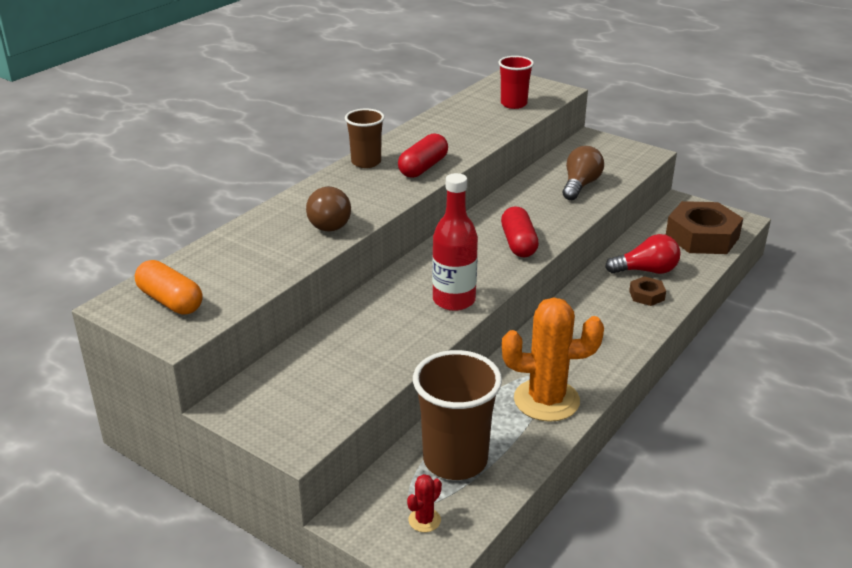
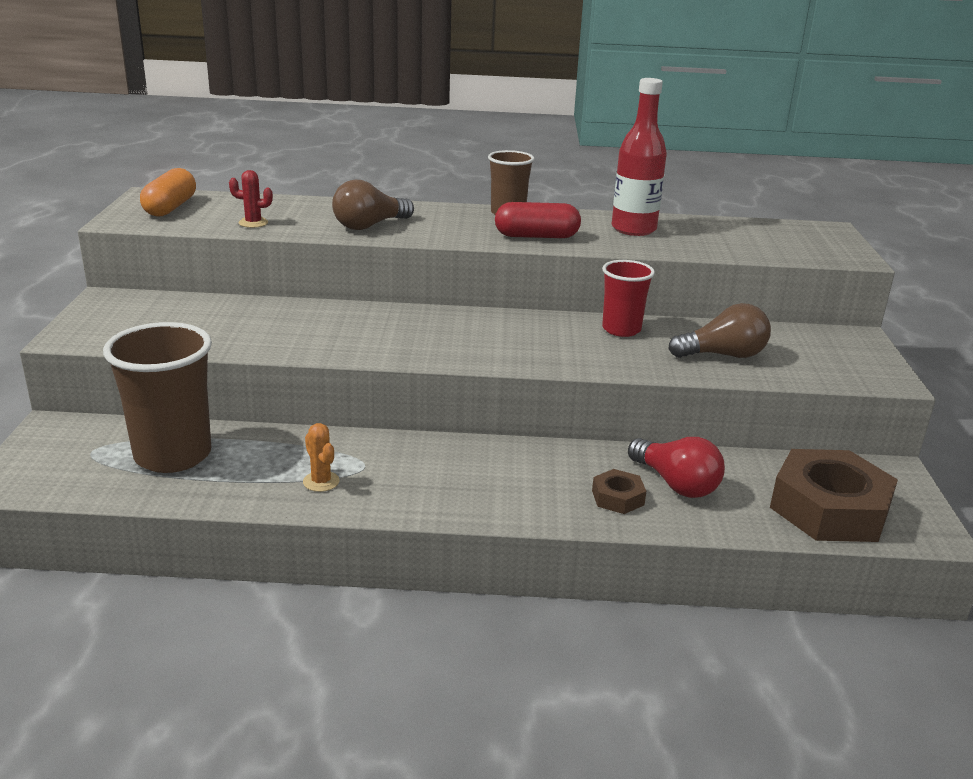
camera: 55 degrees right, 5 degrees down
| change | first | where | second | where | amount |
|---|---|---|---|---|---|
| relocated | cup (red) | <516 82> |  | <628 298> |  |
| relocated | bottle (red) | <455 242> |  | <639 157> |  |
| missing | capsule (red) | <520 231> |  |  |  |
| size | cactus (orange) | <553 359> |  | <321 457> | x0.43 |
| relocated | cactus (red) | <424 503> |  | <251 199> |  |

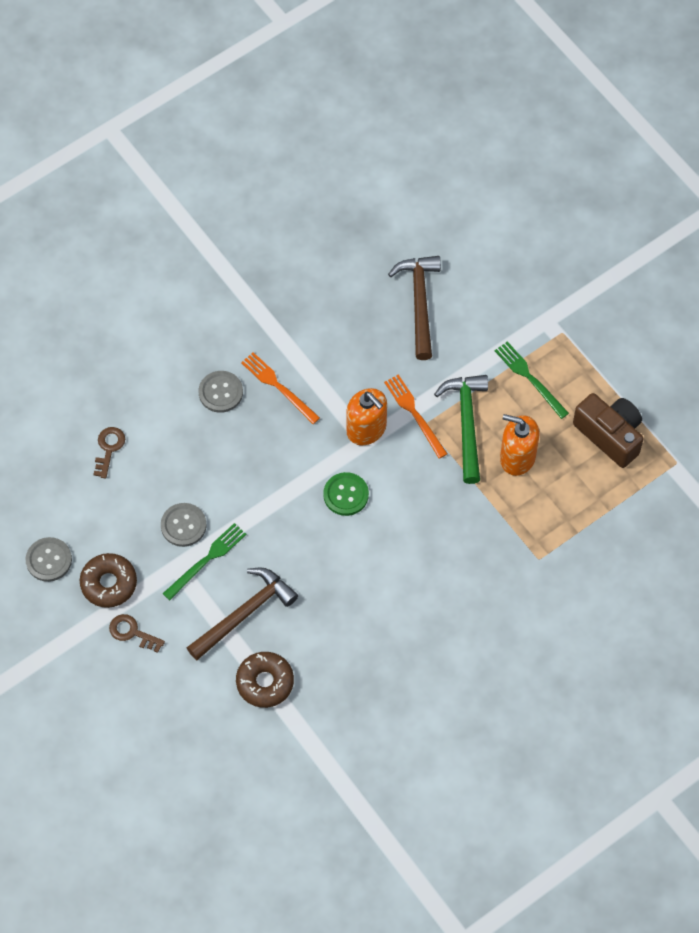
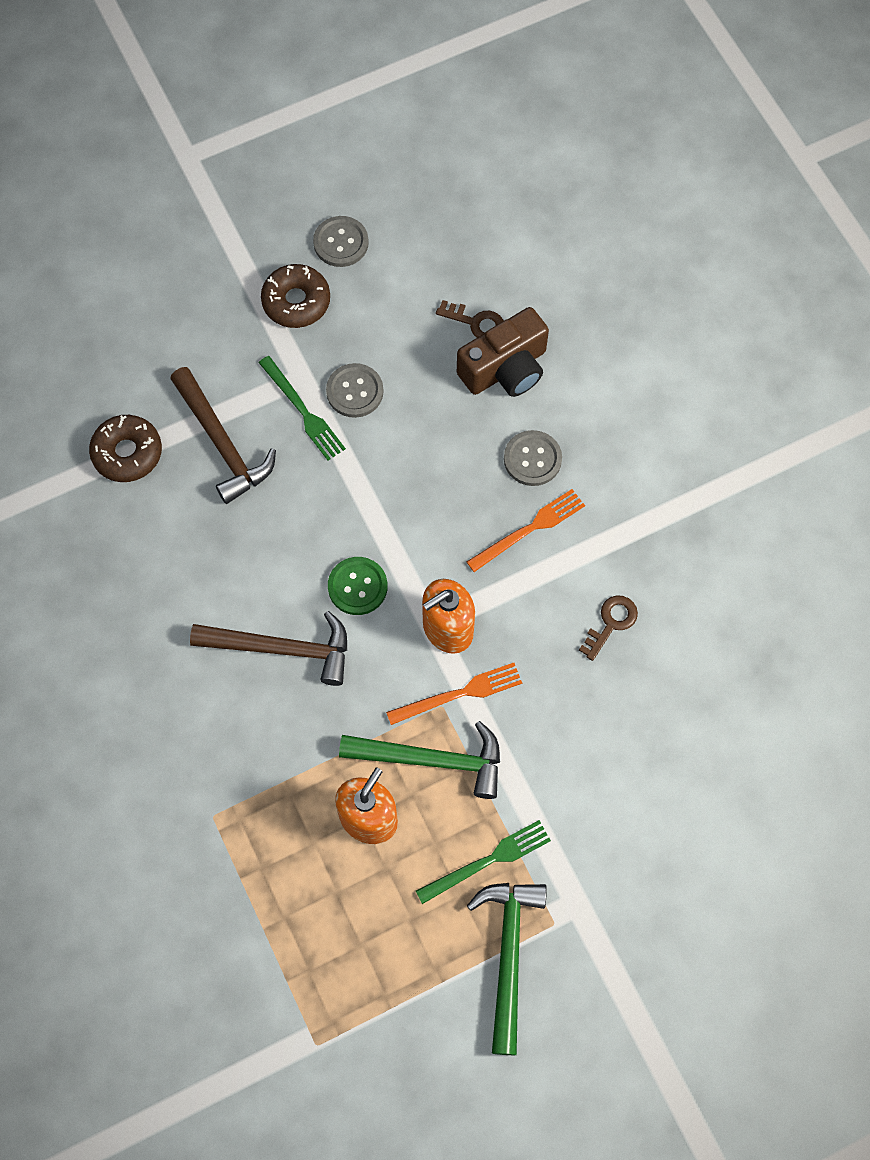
camera: 100 degrees right, 5 degrees up
| change | first | where | second | where | amount |
|---|---|---|---|---|---|
| relocated | hammer (brown) | <414 308> |  | <268 648> |  |
| relocated | camera (brown) | <608 430> |  | <503 352> |  |
| relocated | key (brown) | <137 633> |  | <608 628> |  |
| appeared |  |  | hammer (green) | <507 969> |  |

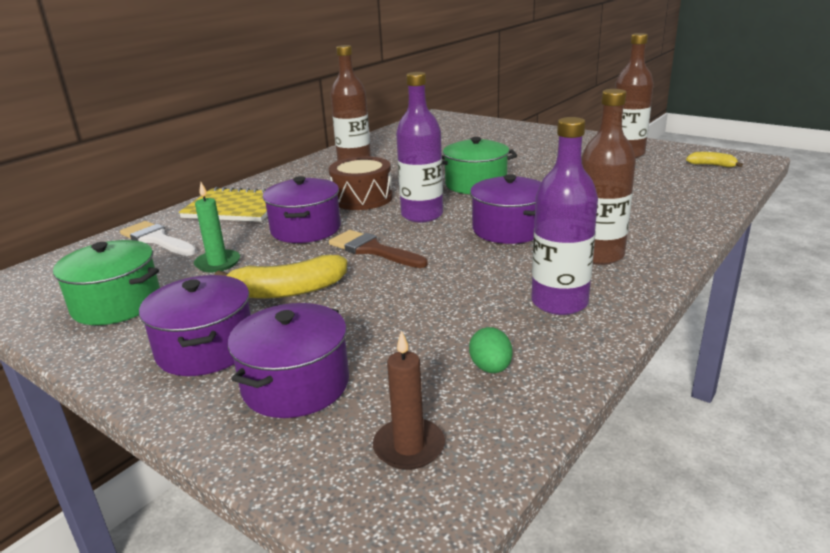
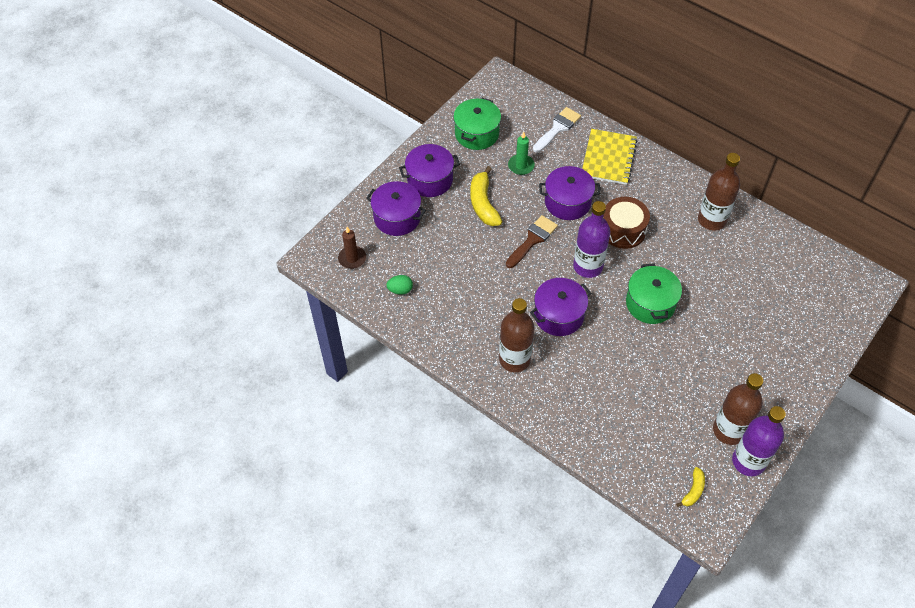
camera: 90 degrees right, 30 degrees up
| change | first | where | second | where | amount |
|---|---|---|---|---|---|
| relocated | bottle (purple) | <564 216> |  | <759 441> |  |

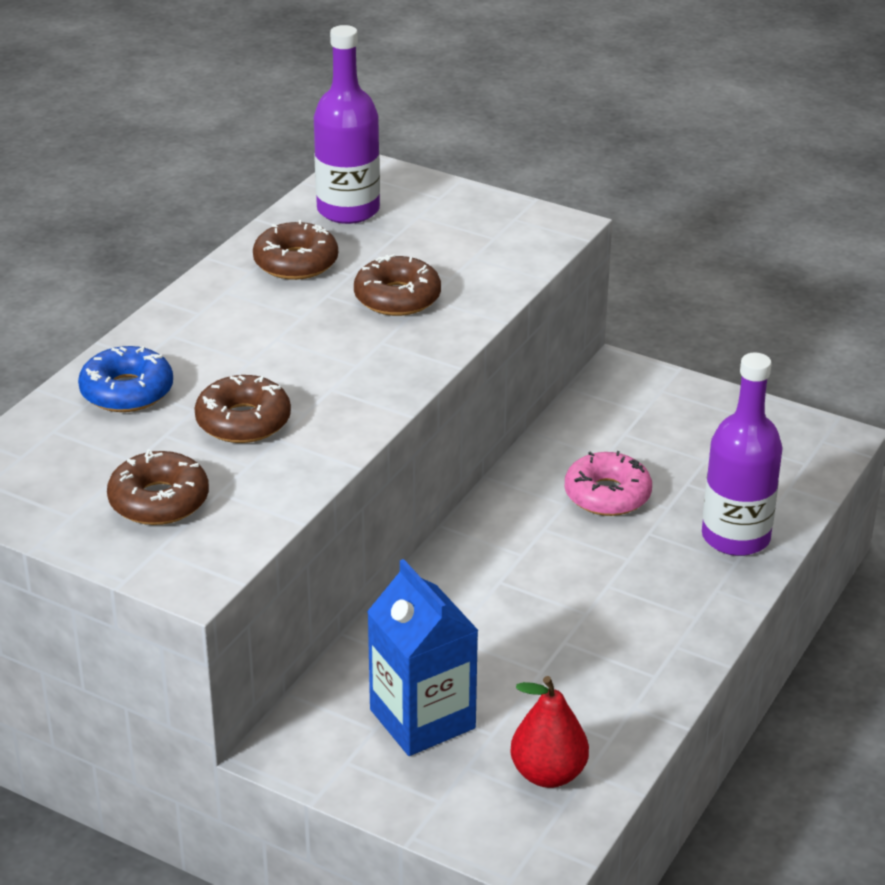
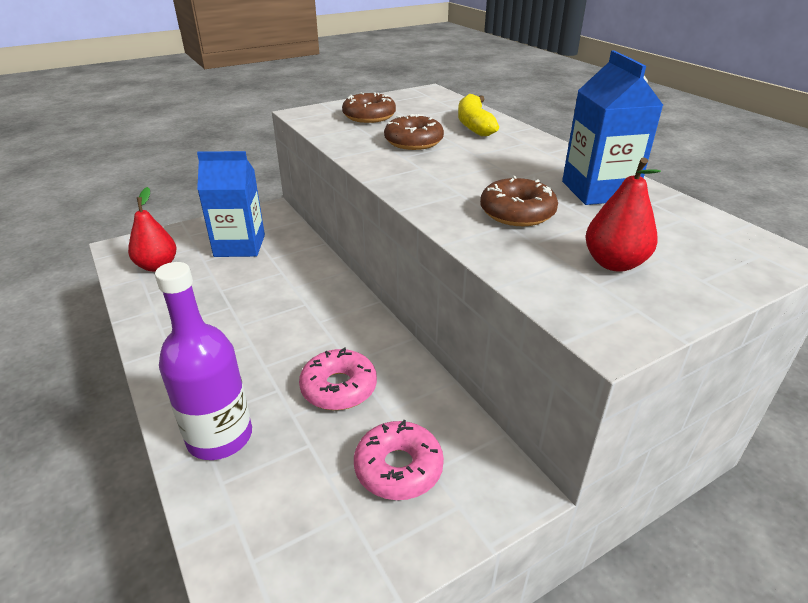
camera: 120 degrees right, 0 degrees up
| change | first | where | second | where | amount |
|---|---|---|---|---|---|
| missing | bottle (purple) | <347 124> |  |  |  |
| exchanged | donut (brown) | <295 250> | carton (blue) | <612 127> |  |
| exchanged | donut (blue) | <125 379> | banana (yellow) | <478 115> |  |
| appeared |  |  | pear (red) | <623 214> |  |
| appeared |  |  | donut (pink) | <399 460> |  |

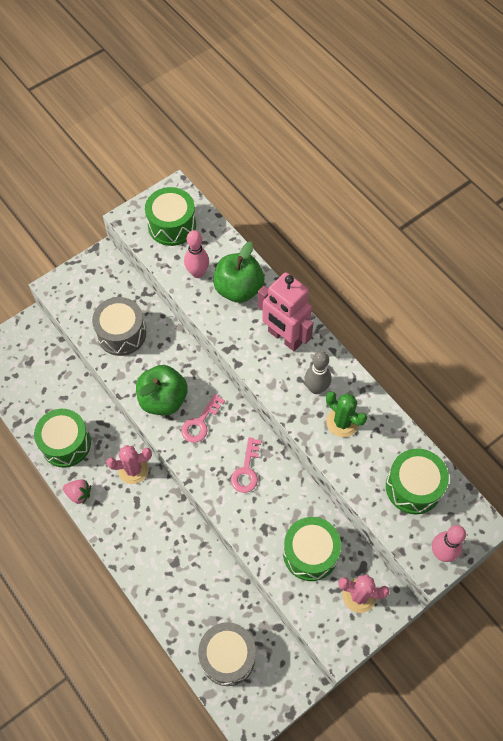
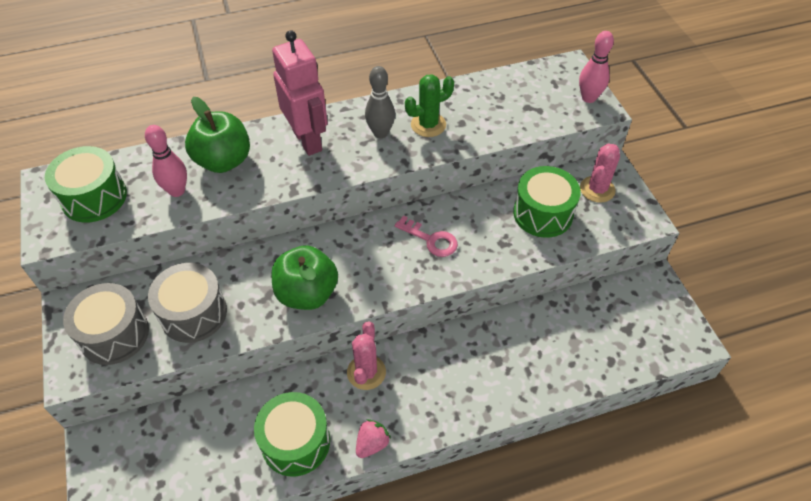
camera: 70 degrees left, 10 degrees down
| change | first | where | second | where | amount |
|---|---|---|---|---|---|
| spun | robot (pink) | <285 311> |  | <300 93> | 90 degrees counterclockwise |
| missing | key (pink) | <203 418> |  |  |  |
| missing | drum (green) | <417 481> |  |  |  |
| relocated | drum (grey) | <227 654> |  | <106 324> |  |

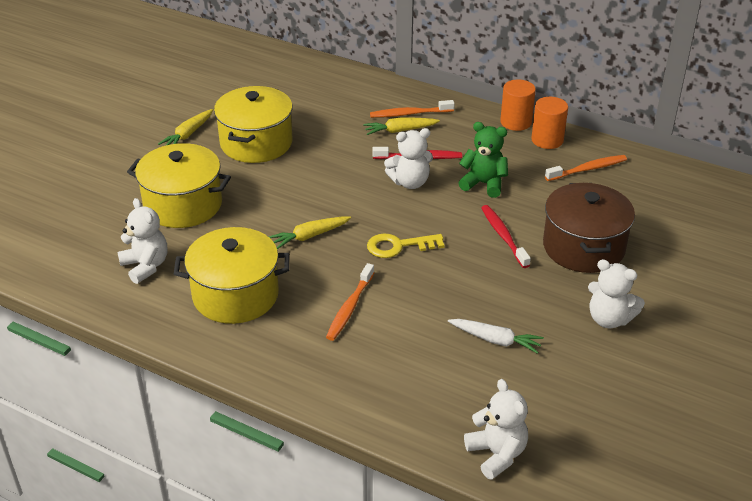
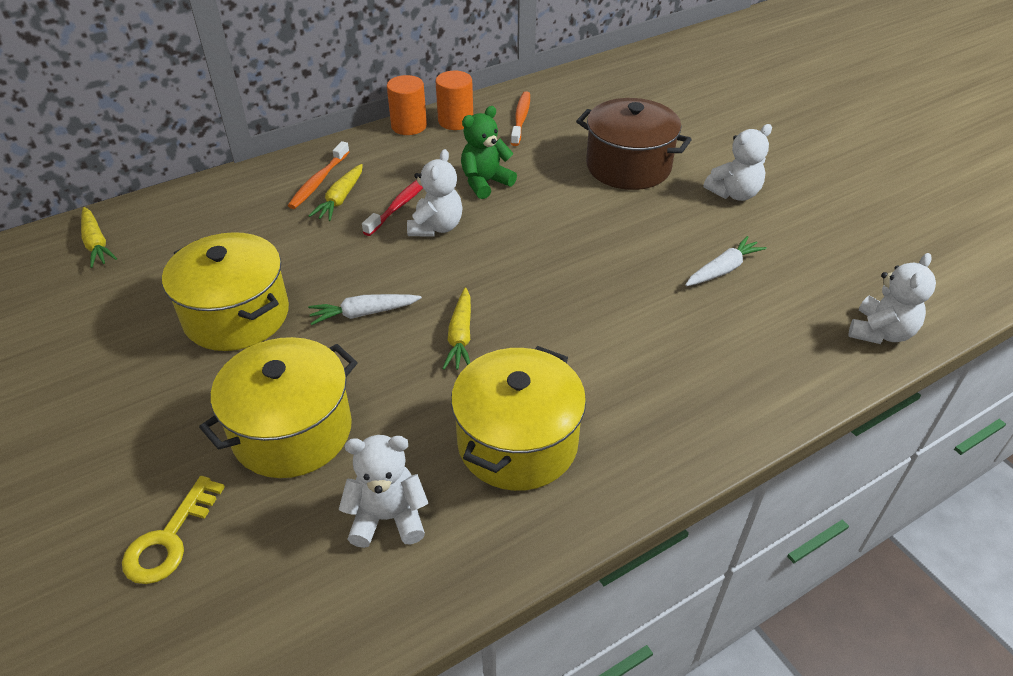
camera: 60 degrees left, 5 degrees up
| change | first | where | second | where | amount |
|---|---|---|---|---|---|
| relocated | carrot (yellow) | <185 127> |  | <99 237> |  |
| missing | toothbrush (red) | <506 236> |  |  |  |
| relocated | key (yellow) | <406 246> |  | <173 530> |  |
| missing | toothbrush (orange) | <350 302> |  |  |  |
| spun | teddy bear (white) | <496 429> |  | <892 298> | 120 degrees clockwise |
| appeared |  |  | carrot (white) | <365 309> |  |

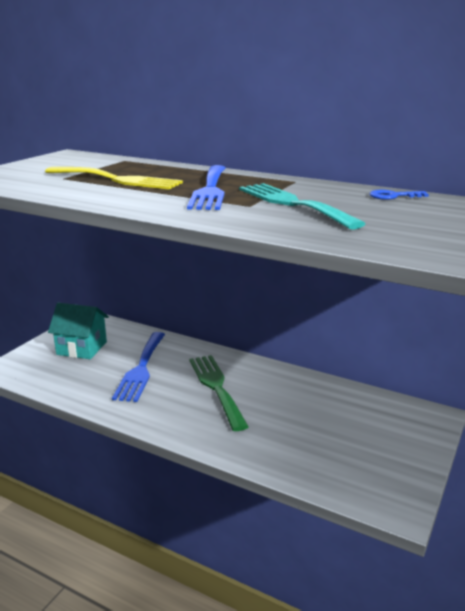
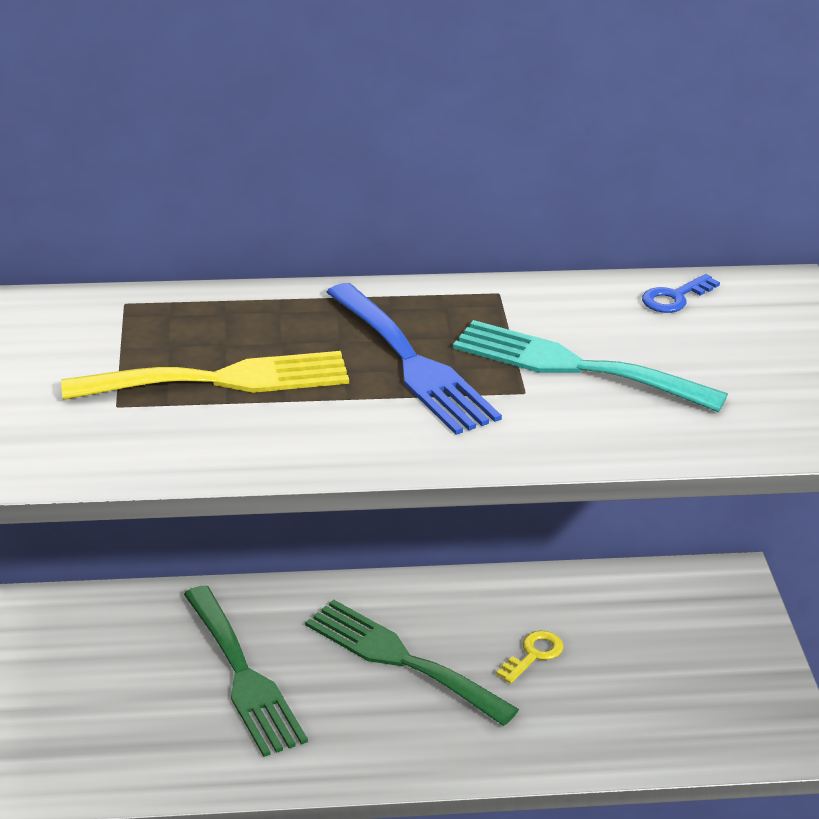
camera: 35 degrees left, 10 degrees up
| change | first | where | second | where | amount |
|---|---|---|---|---|---|
| missing | house (turquoise) | <78 331> |  |  |  |
| colour | fork (blue) | <138 367> | fork (green) | <246 671> |  |
| appeared |  |  | key (yellow) | <529 657> |  |

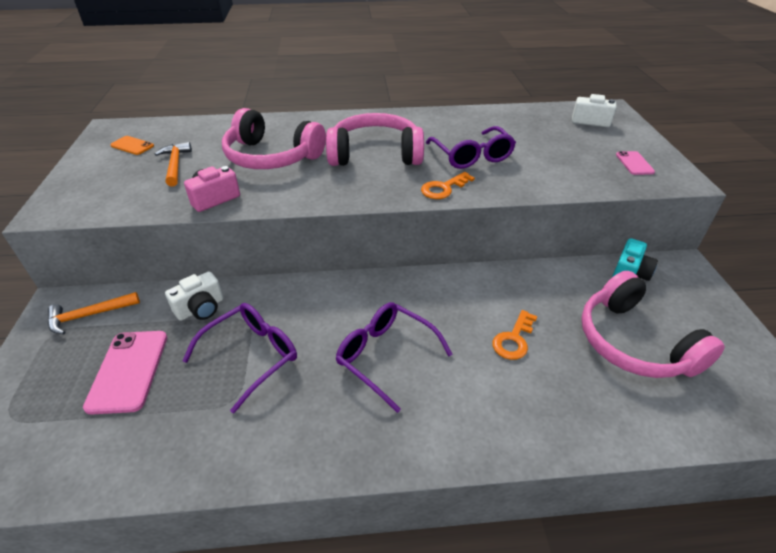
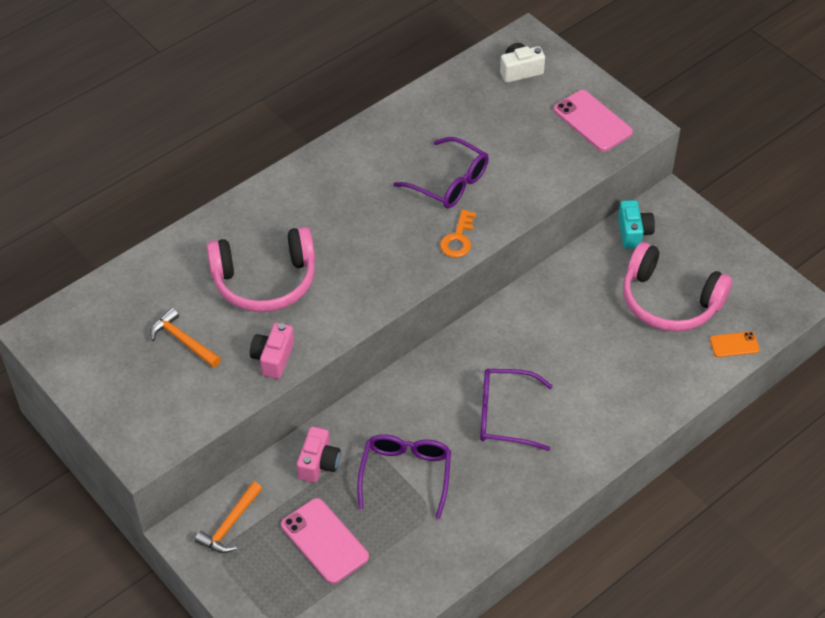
camera: 35 degrees left, 10 degrees up
| change | first | where | second | where | amount |
|---|---|---|---|---|---|
| missing | headphones (pink) | <375 139> |  |  |  |
| relocated | phone (orange) | <132 145> |  | <735 344> |  |
| size | phone (pink) | <635 163> |  | <593 121> | x1.79 |
| colour | camera (white) | <194 296> | camera (pink) | <319 455> |  |
| missing | key (orange) | <514 335> |  |  |  |

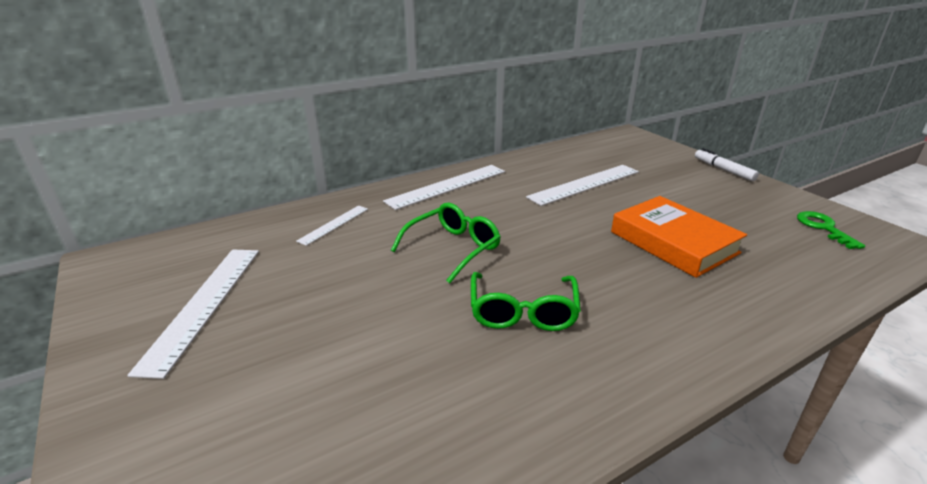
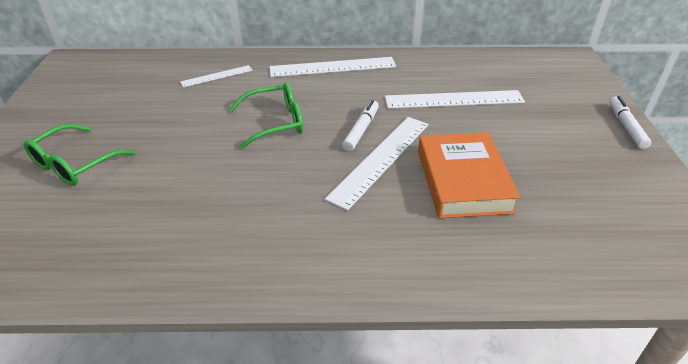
camera: 30 degrees right, 10 degrees up
| change | first | where | second | where | amount |
|---|---|---|---|---|---|
| missing | key (green) | <831 230> |  |  |  |
| relocated | ruler (white) | <193 314> |  | <376 164> |  |
| relocated | glasses (green) | <526 301> |  | <79 155> |  |
| appeared |  |  | marker (white) | <360 125> |  |

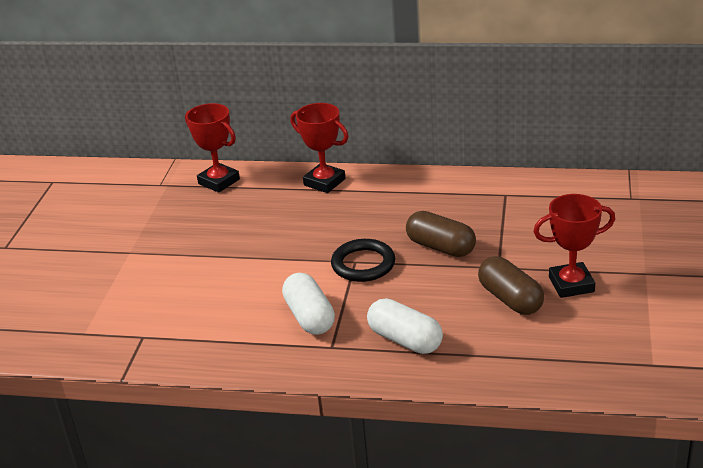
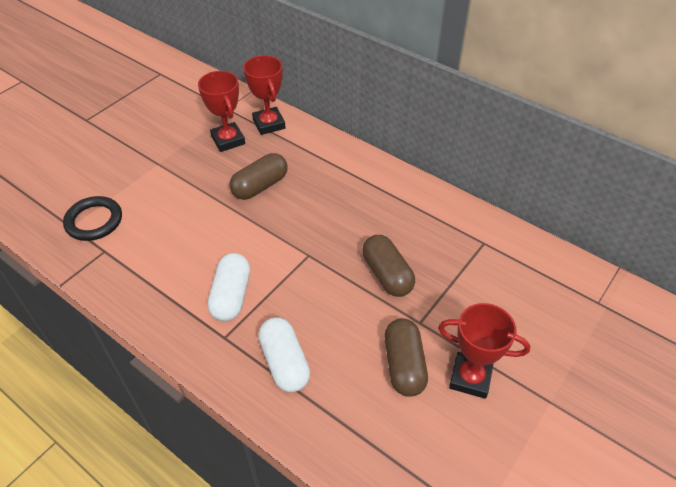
camera: 25 degrees right, 15 degrees up
| change | first | where | second | where | amount |
|---|---|---|---|---|---|
| relocated | trophy (red) | <319 148> |  | <221 111> |  |
| relocated | ring (black) | <363 260> |  | <92 218> |  |
| appeared |  |  | capsule (brown) | <258 176> |  |

